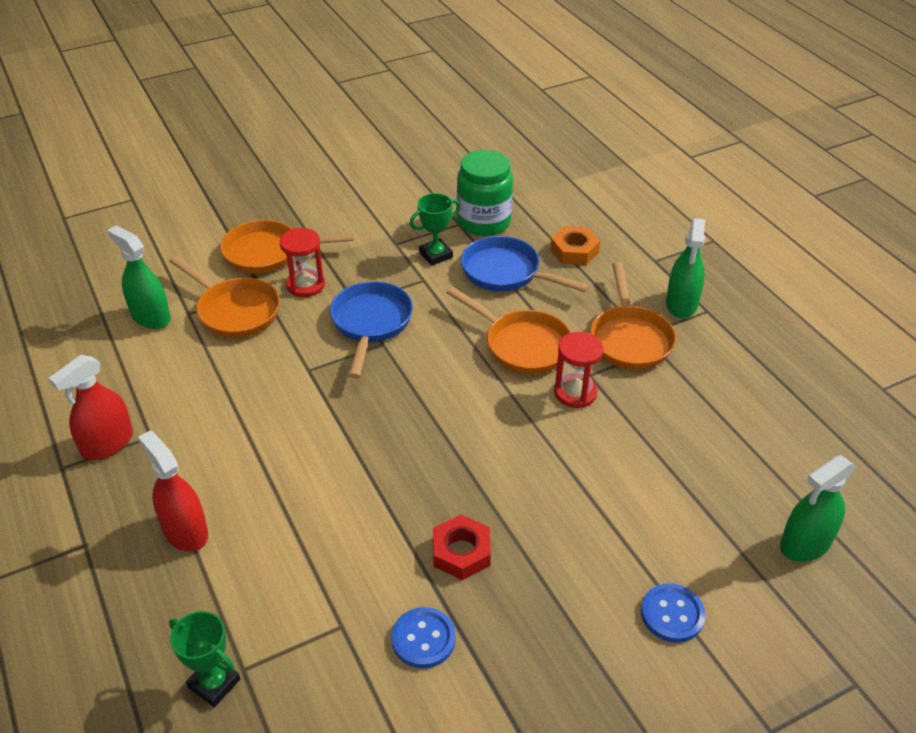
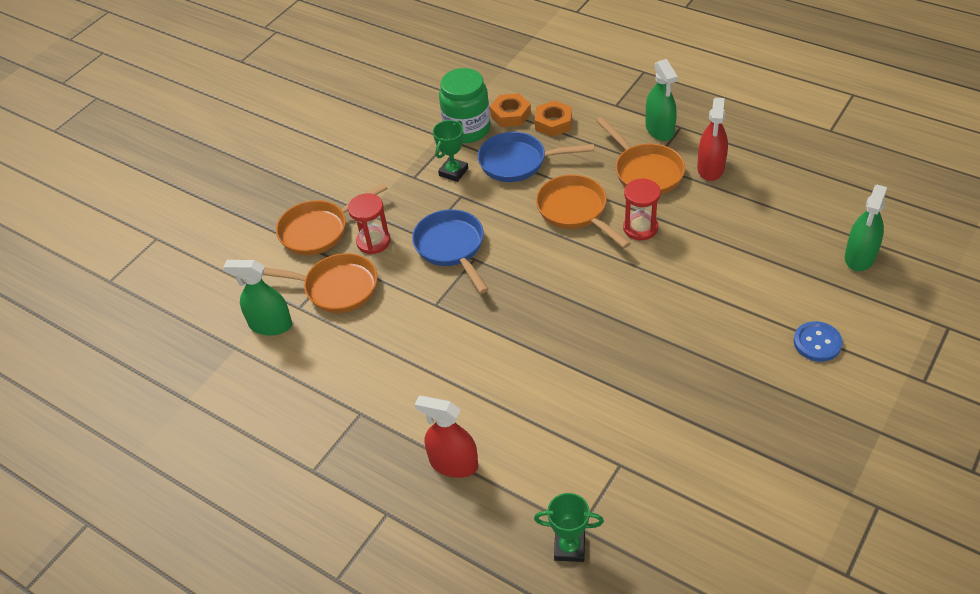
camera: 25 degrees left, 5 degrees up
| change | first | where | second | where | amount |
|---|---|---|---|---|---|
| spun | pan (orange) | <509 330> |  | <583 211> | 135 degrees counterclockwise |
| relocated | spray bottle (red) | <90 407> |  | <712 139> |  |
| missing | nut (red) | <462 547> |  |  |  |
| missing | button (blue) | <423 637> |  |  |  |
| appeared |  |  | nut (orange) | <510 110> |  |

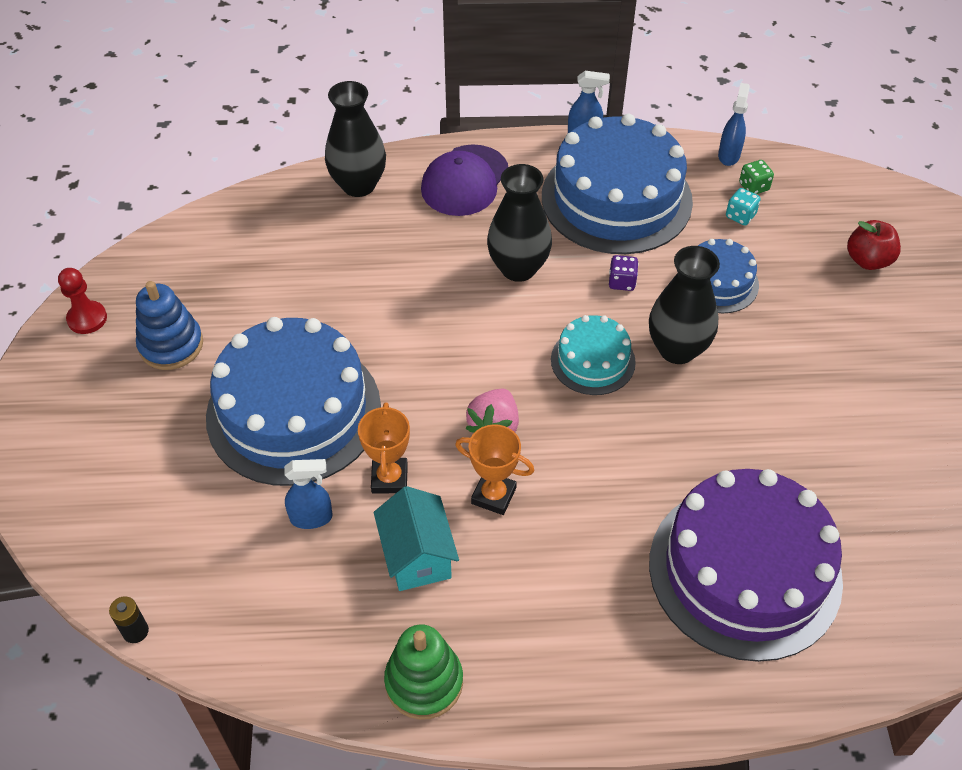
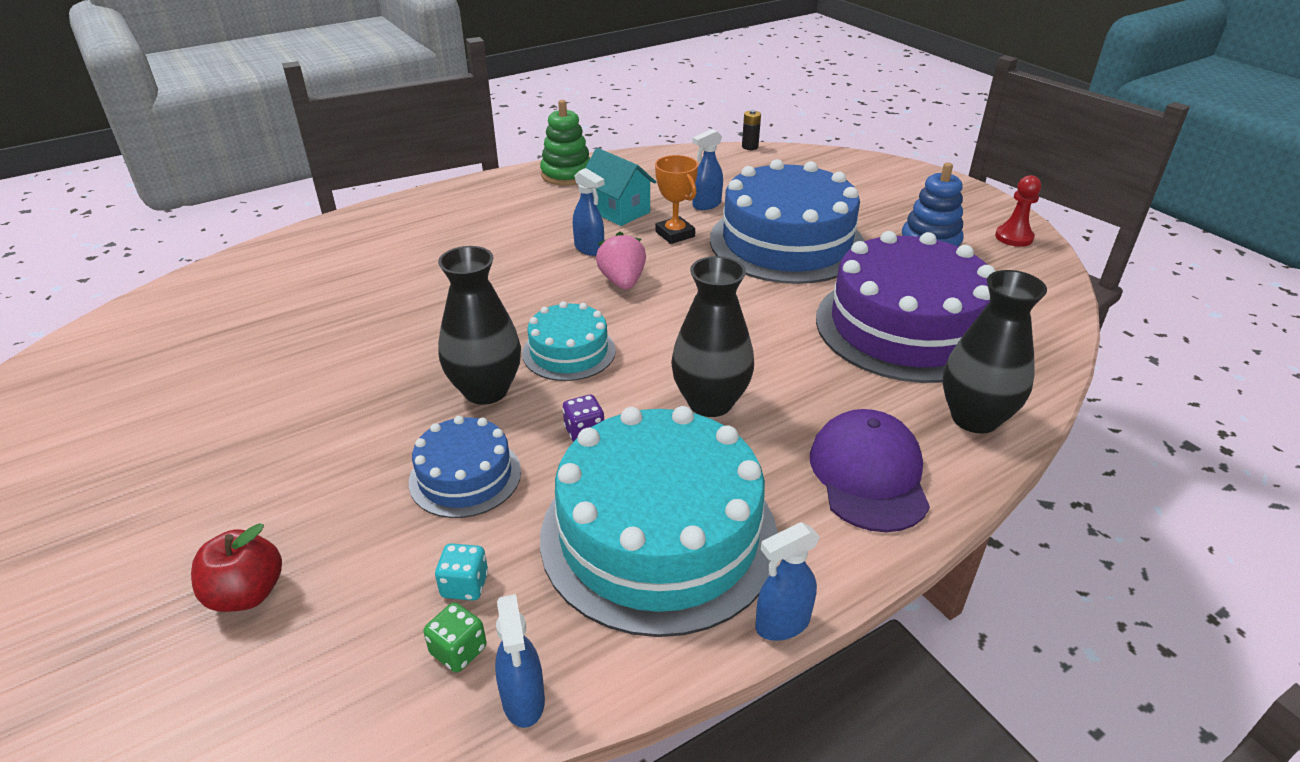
camera: 150 degrees right, 15 degrees down
| change | first | where | second | where | amount |
|---|---|---|---|---|---|
| colour | cake (blue) | <617 184> | cake (turquoise) | <659 521> |  |
| exchanged | trophy (orange) | <495 469> | spray bottle (blue) | <588 212> |  |
| relocated | cake (purple) | <746 565> |  | <905 307> |  |

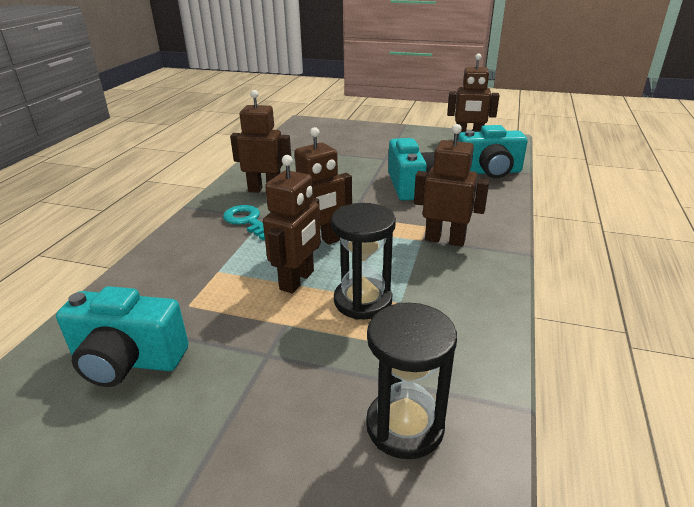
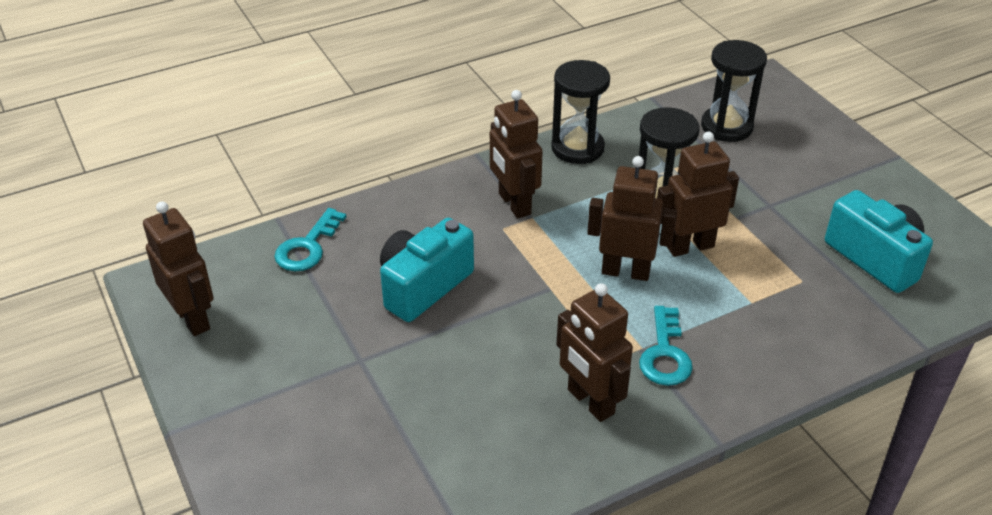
camera: 135 degrees left, 10 degrees up
| change | first | where | second | where | amount |
|---|---|---|---|---|---|
| exchanged | camera (turquoise) | <493 151> | key (turquoise) | <310 239> |  |
| appeared |  |  | hourglass (black) | <580 112> |  |

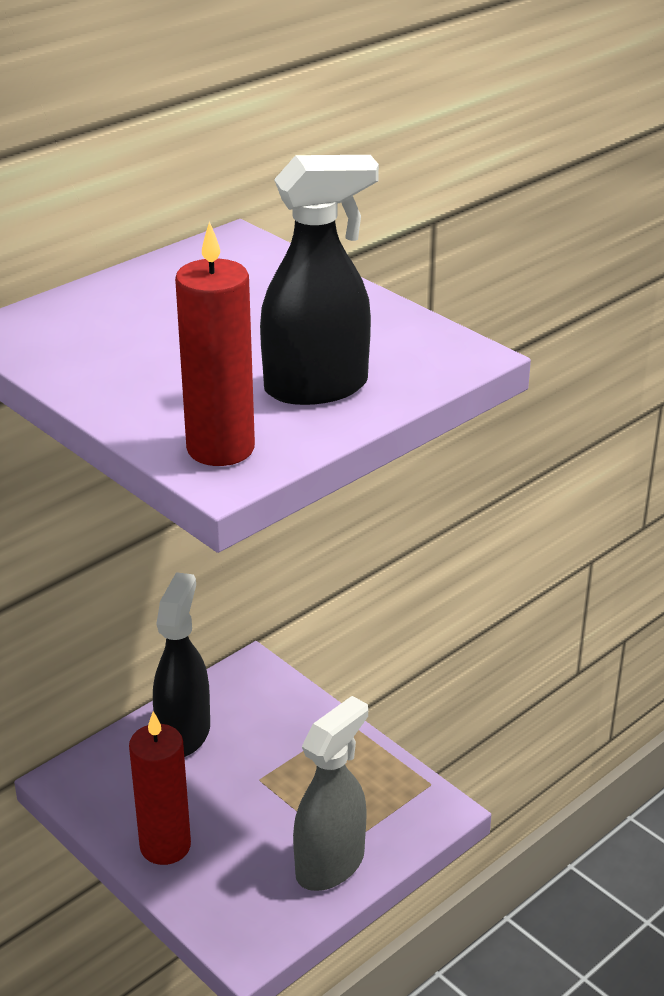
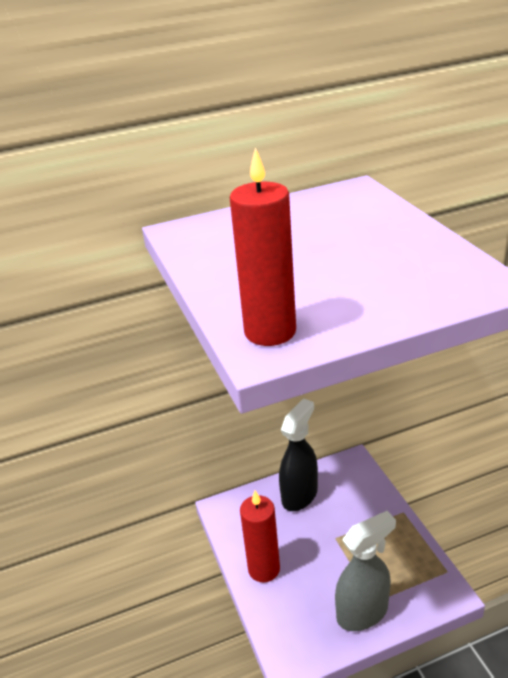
camera: 25 degrees right, 0 degrees up
| change | first | where | second | where | amount |
|---|---|---|---|---|---|
| missing | spray bottle (black) | <319 280> |  |  |  |

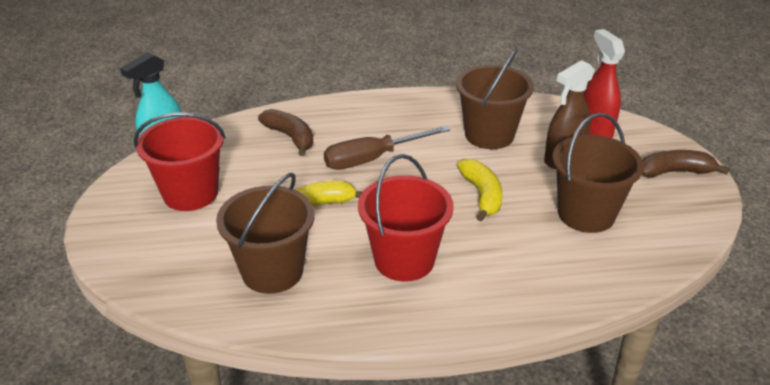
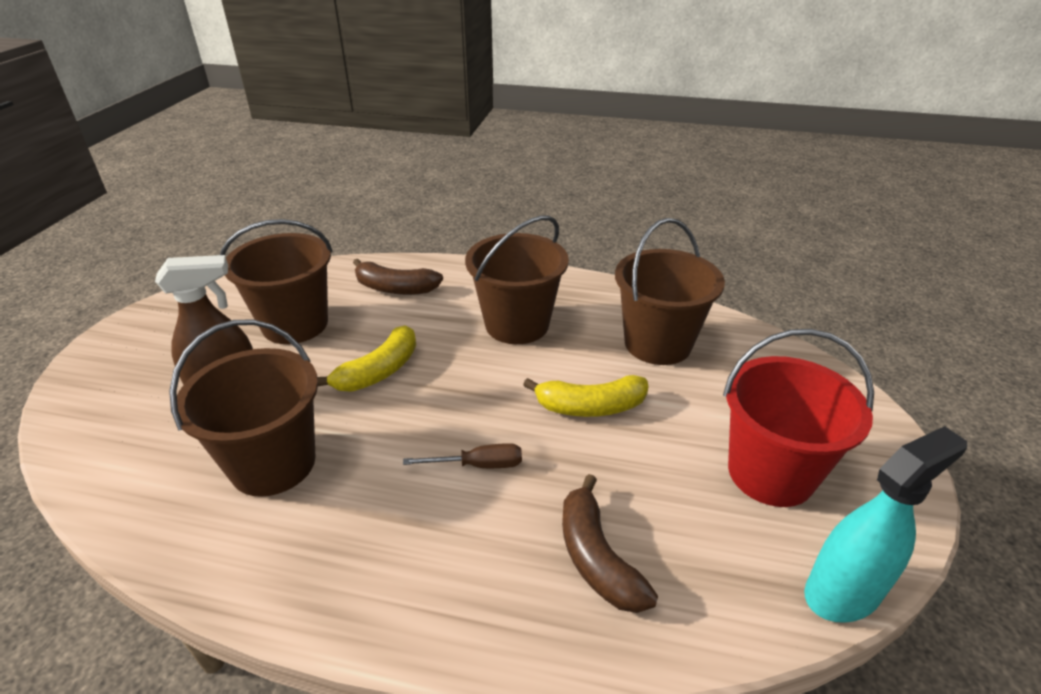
camera: 160 degrees left, 0 degrees up
| change | first | where | second | where | amount |
|---|---|---|---|---|---|
| missing | spray bottle (red) | <604 83> |  |  |  |
| size | screwdriver (brown) | <387 147> |  | <462 455> | x0.54 |
| relocated | banana (brown) | <685 164> |  | <398 277> |  |
| colour | bucket (red) | <406 217> | bucket (brown) | <517 279> |  |
| spun | banana (yellow) | <479 190> |  | <367 358> | 150 degrees counterclockwise |

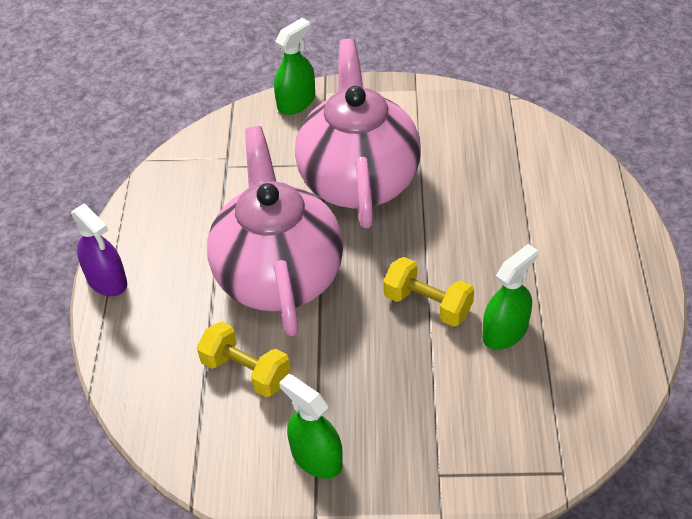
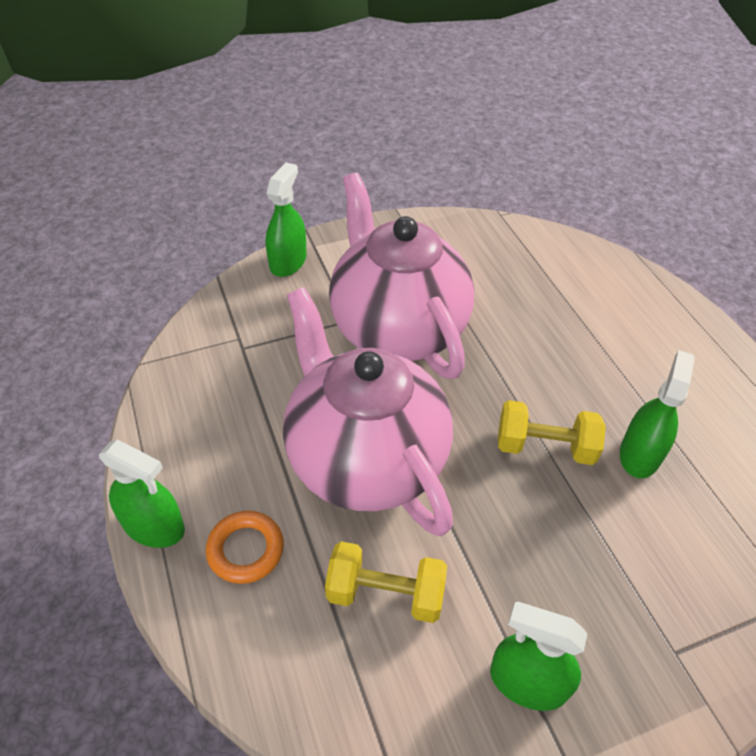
camera: 25 degrees left, 0 degrees up
| change | first | where | second | where | amount |
|---|---|---|---|---|---|
| colour | spray bottle (purple) | <99 249> | spray bottle (green) | <142 493> |  |
| appeared |  |  | ring (orange) | <245 547> |  |

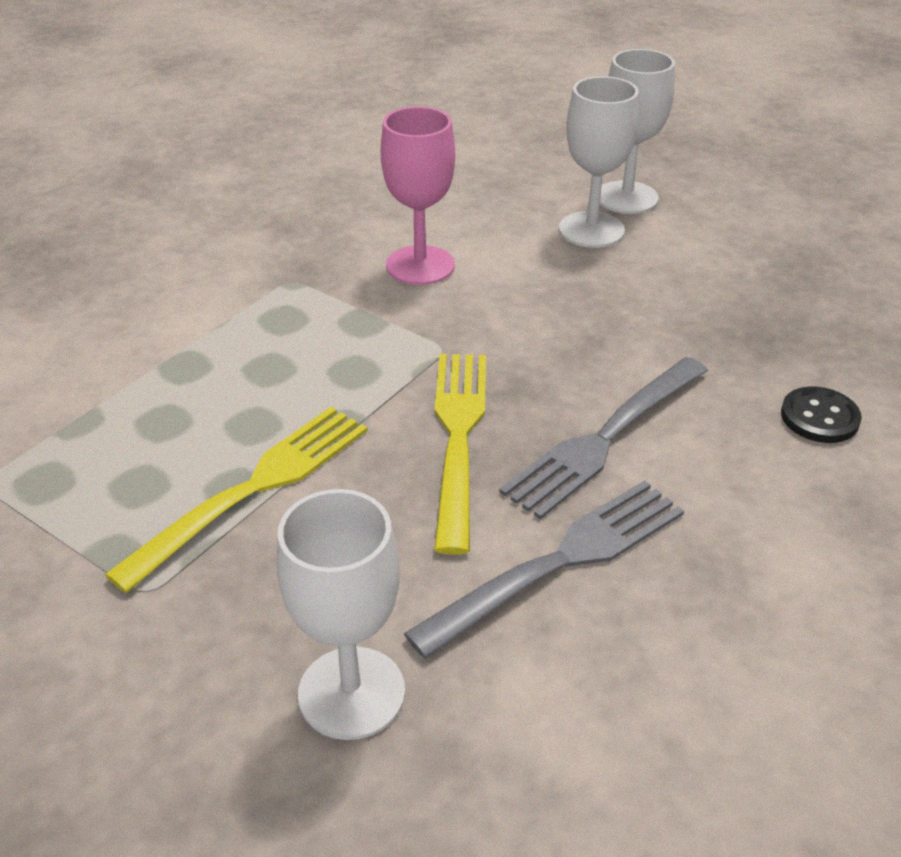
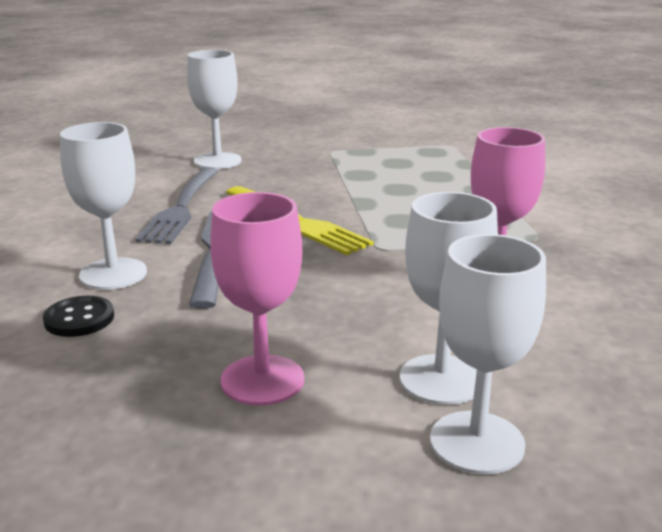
camera: 135 degrees right, 15 degrees down
| change | first | where | second | where | amount |
|---|---|---|---|---|---|
| missing | fork (yellow) | <236 500> |  |  |  |
| appeared |  |  | goblet (white) | <103 206> |  |
| appeared |  |  | goblet (pink) | <257 299> |  |

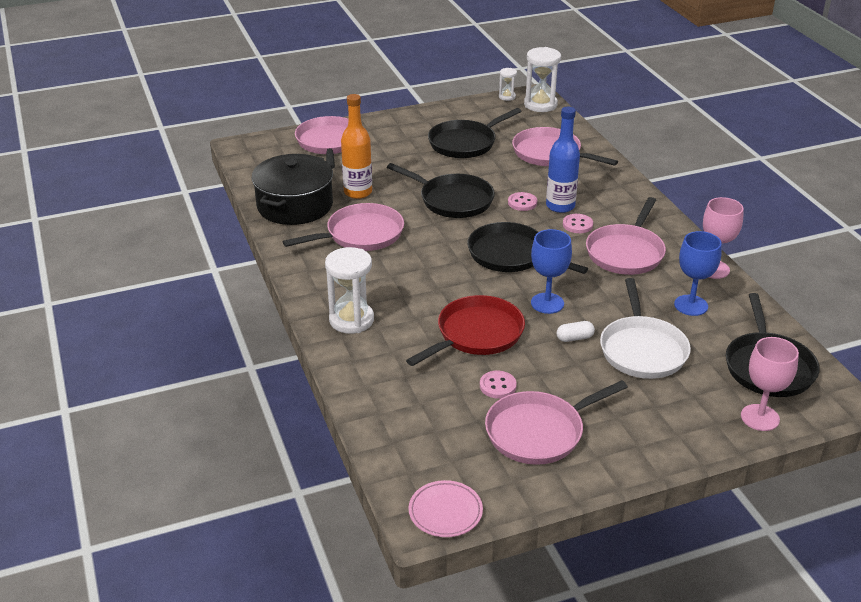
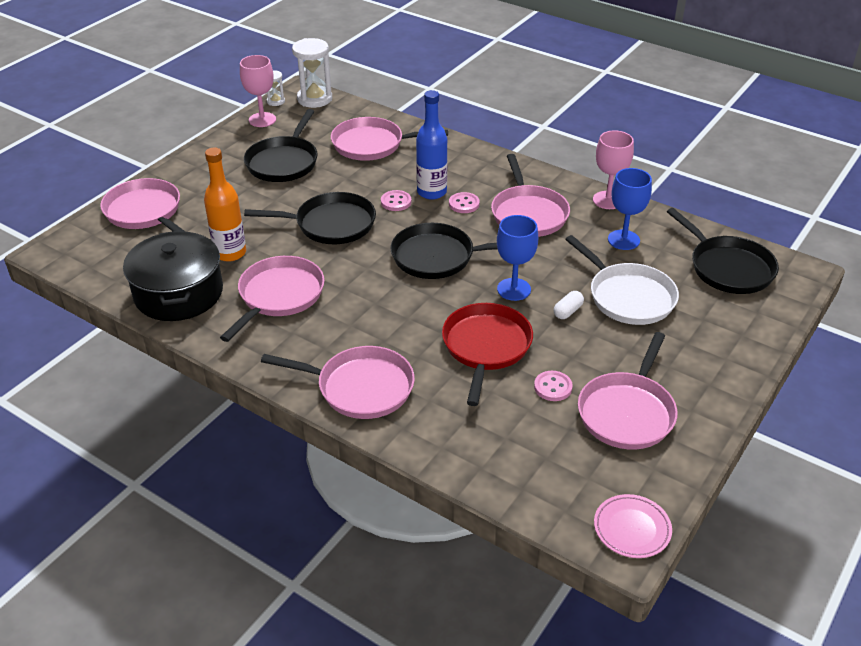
camera: 35 degrees left, 5 degrees up
| change | first | where | second | where | amount |
|---|---|---|---|---|---|
| exchanged | hourglass (white) | <349 290> | pan (pink) | <338 382> |  |
| relocated | goblet (pink) | <770 384> |  | <258 91> |  |

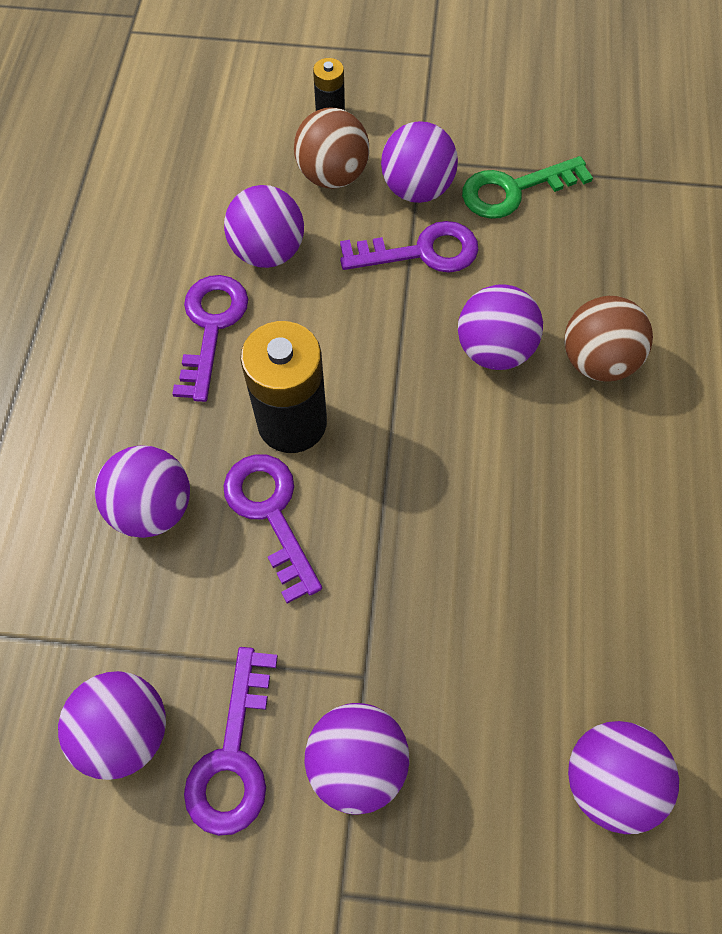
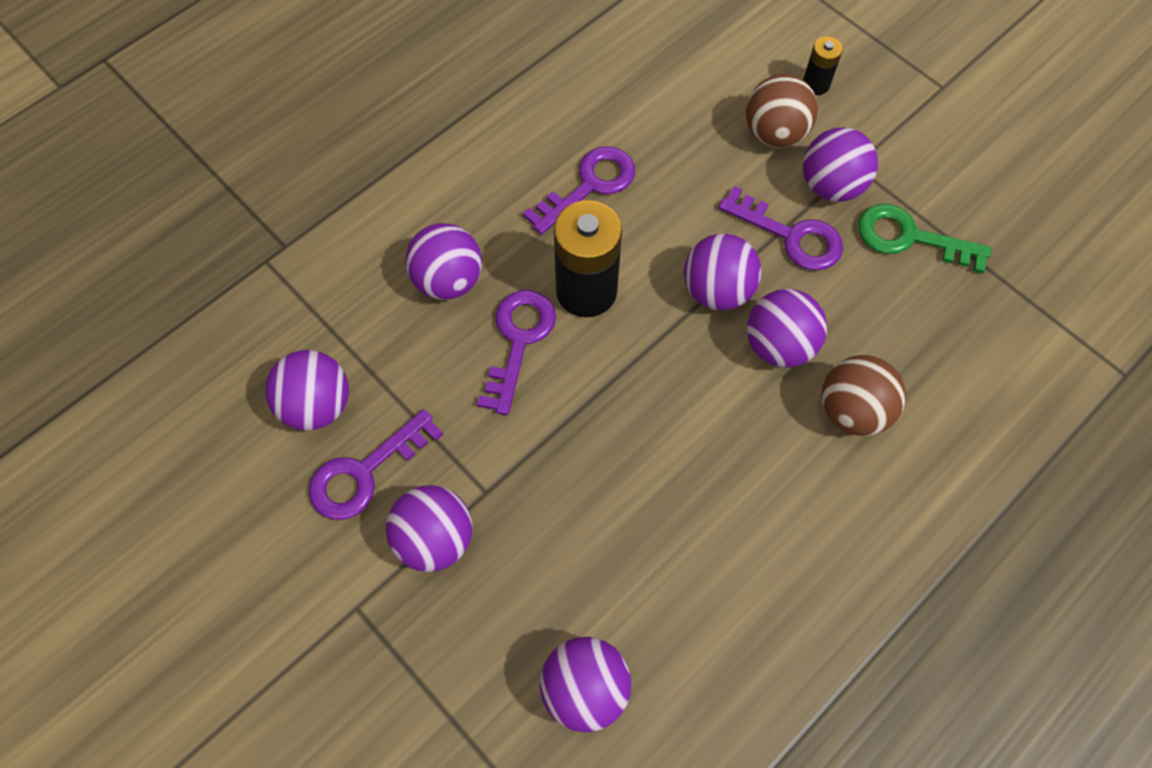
camera: 40 degrees right, 0 degrees up
| change | first | where | second | where | amount |
|---|---|---|---|---|---|
| relocated | ball (purple) | <264 226> |  | <722 272> |  |

